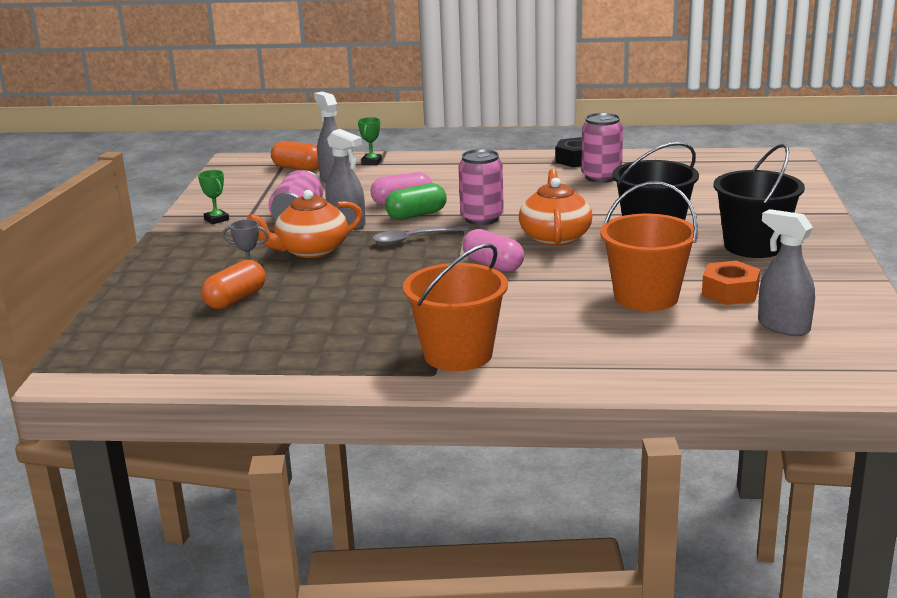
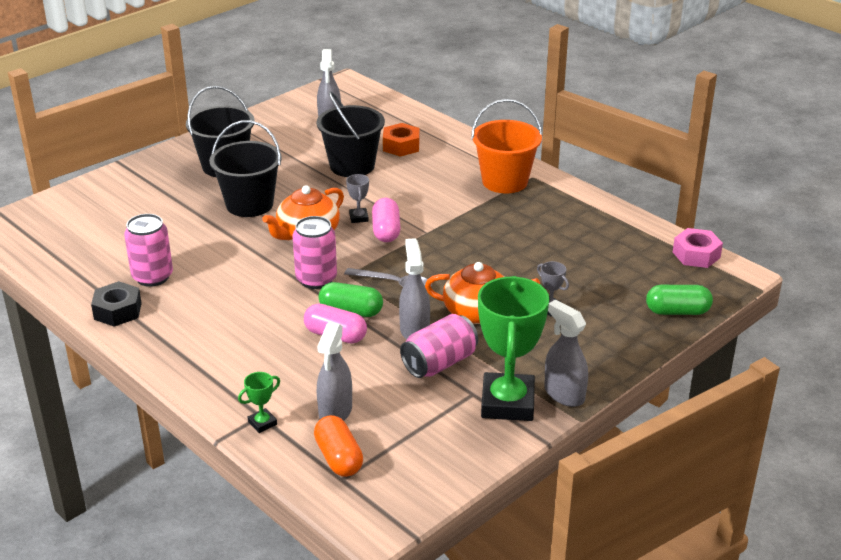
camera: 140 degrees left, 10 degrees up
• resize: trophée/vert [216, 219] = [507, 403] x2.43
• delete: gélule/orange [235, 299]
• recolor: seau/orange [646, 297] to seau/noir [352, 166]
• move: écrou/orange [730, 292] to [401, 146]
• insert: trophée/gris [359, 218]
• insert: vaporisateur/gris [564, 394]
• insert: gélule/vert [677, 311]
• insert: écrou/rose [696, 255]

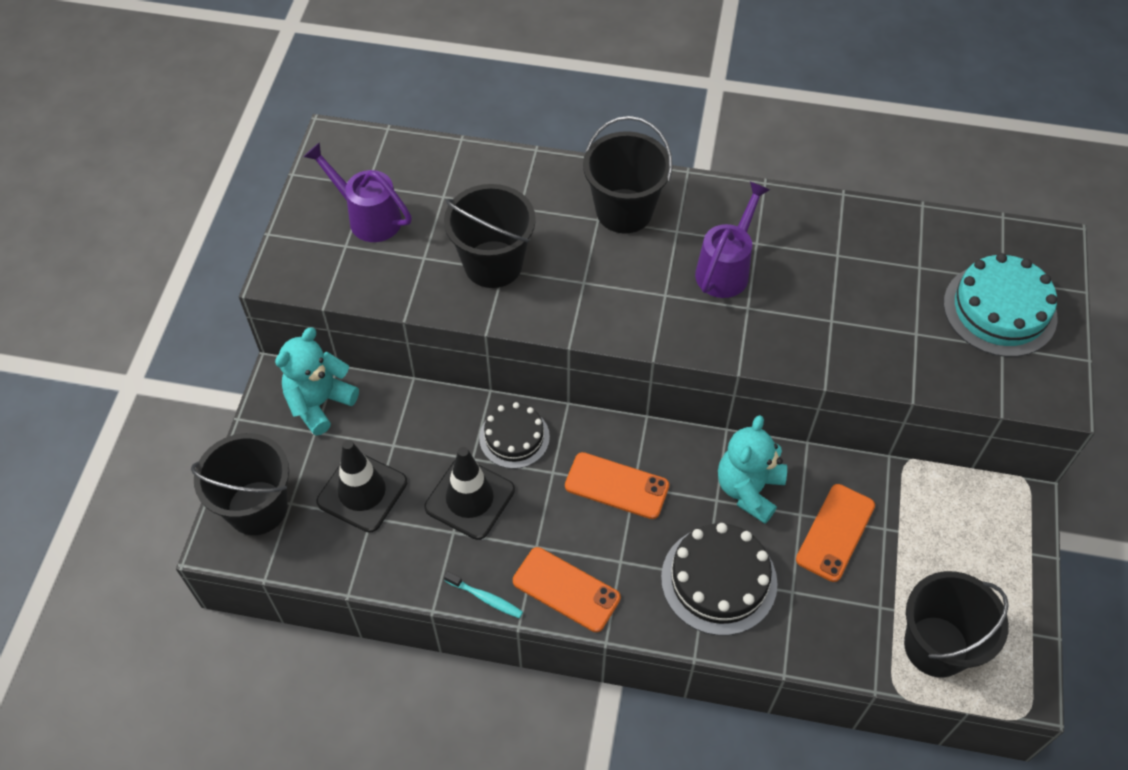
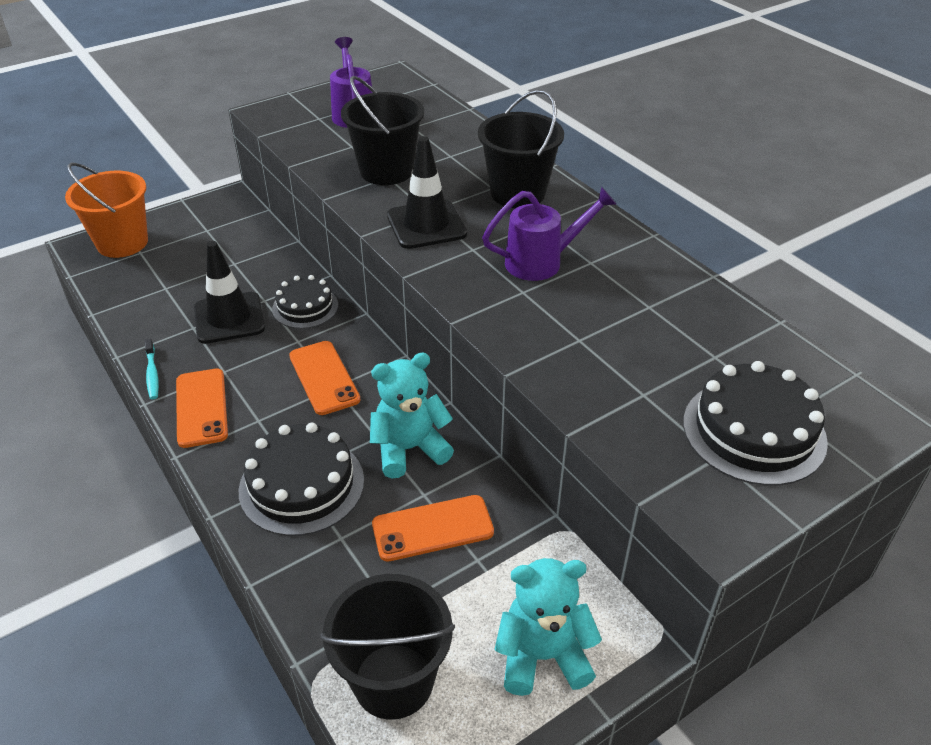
camera: 45 degrees right, 15 degrees down
• recolor: seau/noir [257, 508] to seau/orange [122, 243]
• move: ours en peluche/turquoise [319, 403] to [542, 656]
• move: cône de chantier/noir [362, 492] to [426, 225]
• recolor: gâteau/turquoise [999, 310] to gâteau/noir [754, 431]

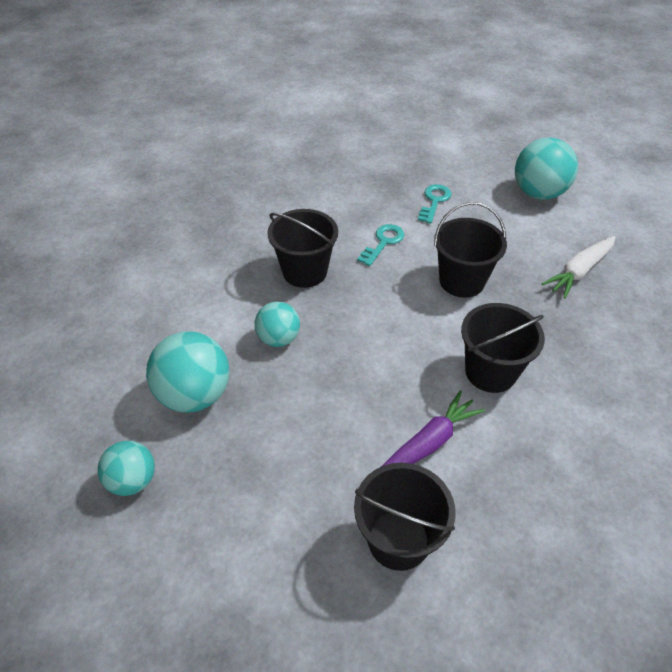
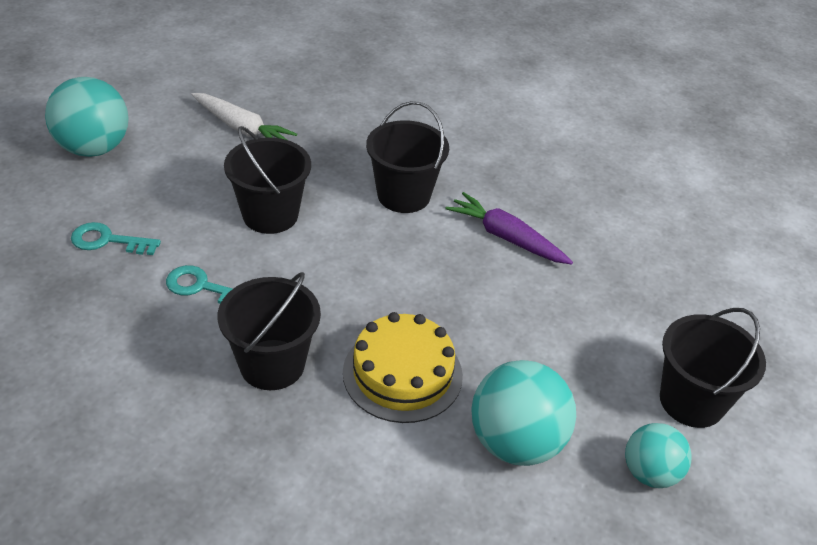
camera: 105 degrees left, 5 degrees down
• replace: balle/turquoise [278, 338] to gâteau/jaune [402, 374]
• move: seau/noir [398, 540] to [691, 401]

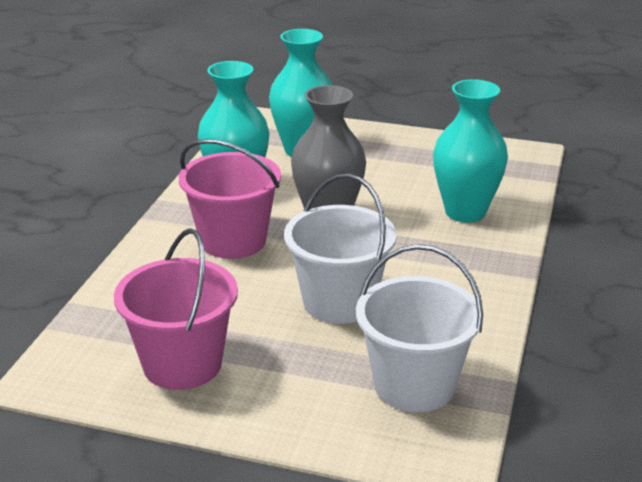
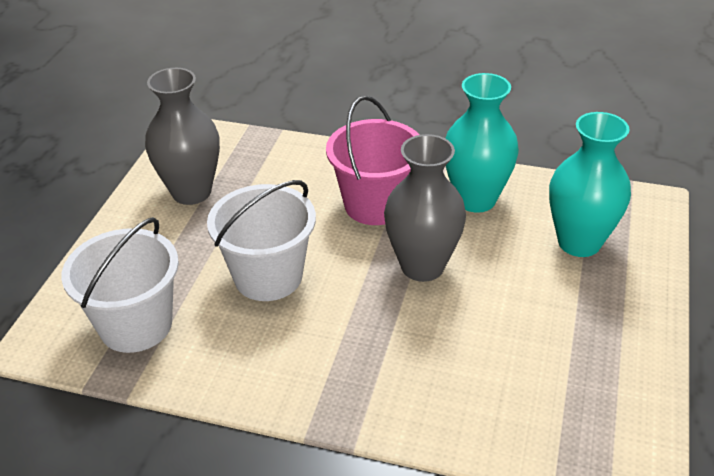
camera: 90 degrees right, 10 degrees up
• replace: seau/rose [182, 364] to vase/gris [191, 192]
• delete: vase/turquoise [465, 212]

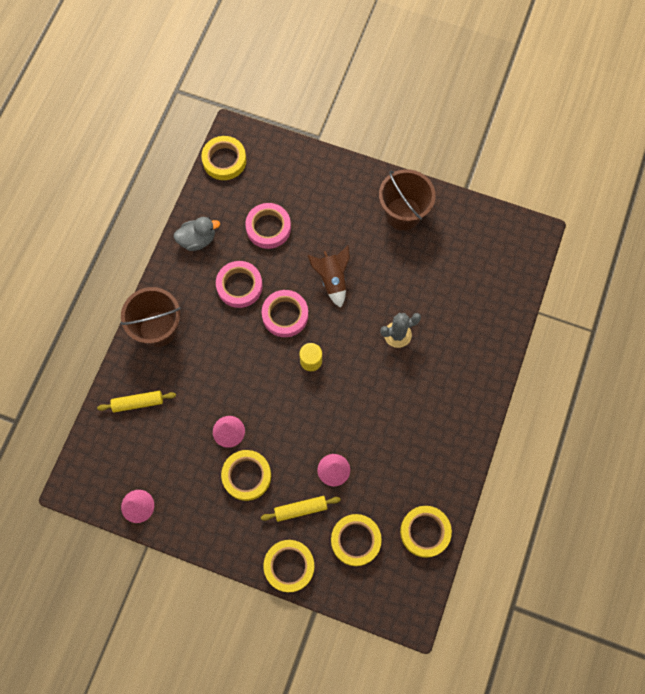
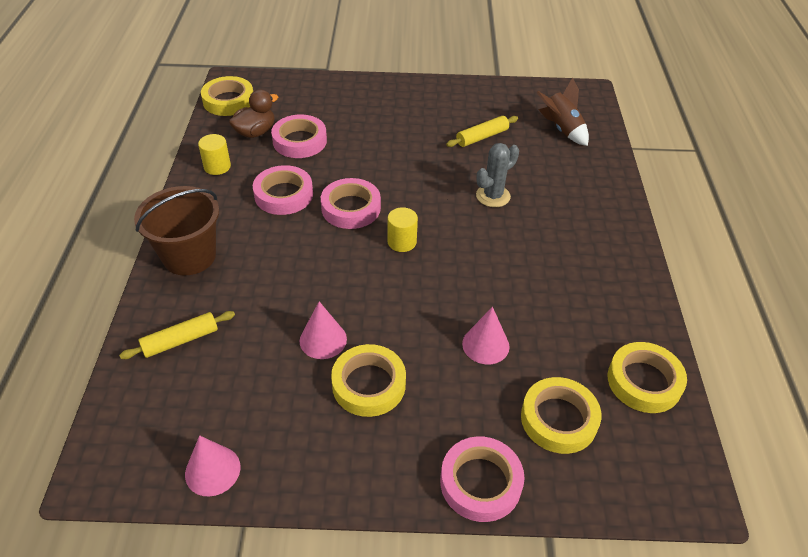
camera: 20 degrees left, 25 degrees down
• replace: canard/gris [197, 240] to cylindre/jaune [217, 167]
• move: rouleau à pâtisserie/jaune [300, 509] to [482, 137]
• recolor: ruban adhésif/jaune [289, 566] to ruban adhésif/rose [480, 482]
• move: fusée/marron [332, 280] to [561, 129]
• delete: seau/marron [403, 213]
• insert: canard/marron [255, 132]

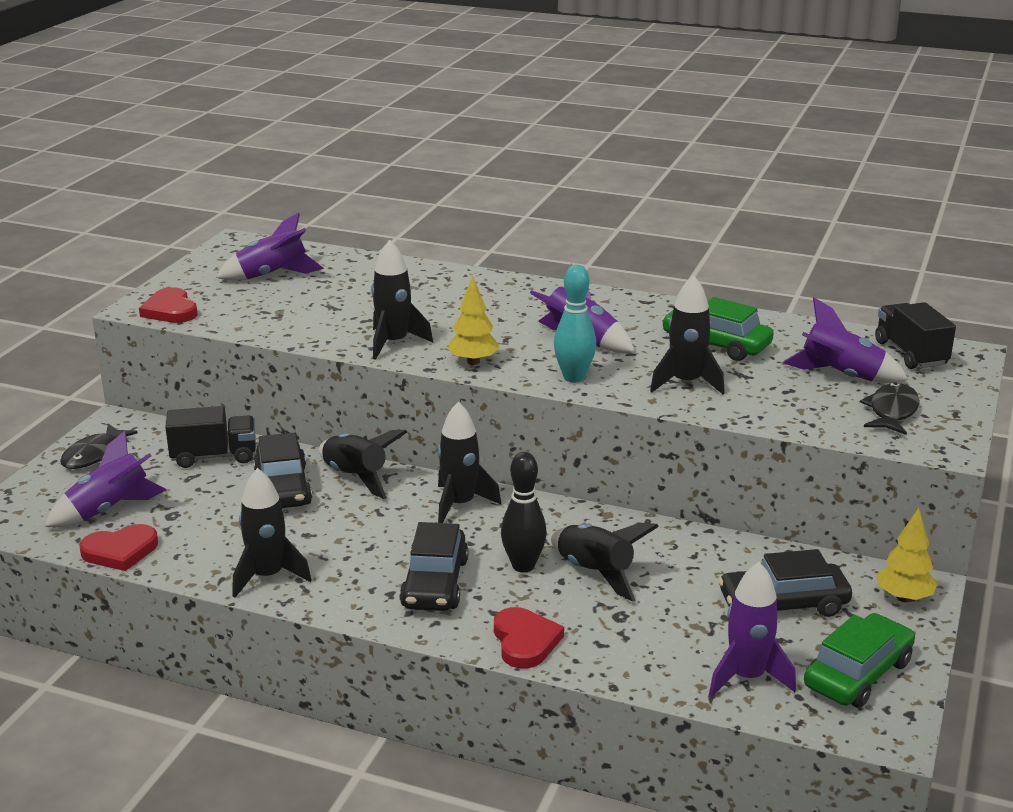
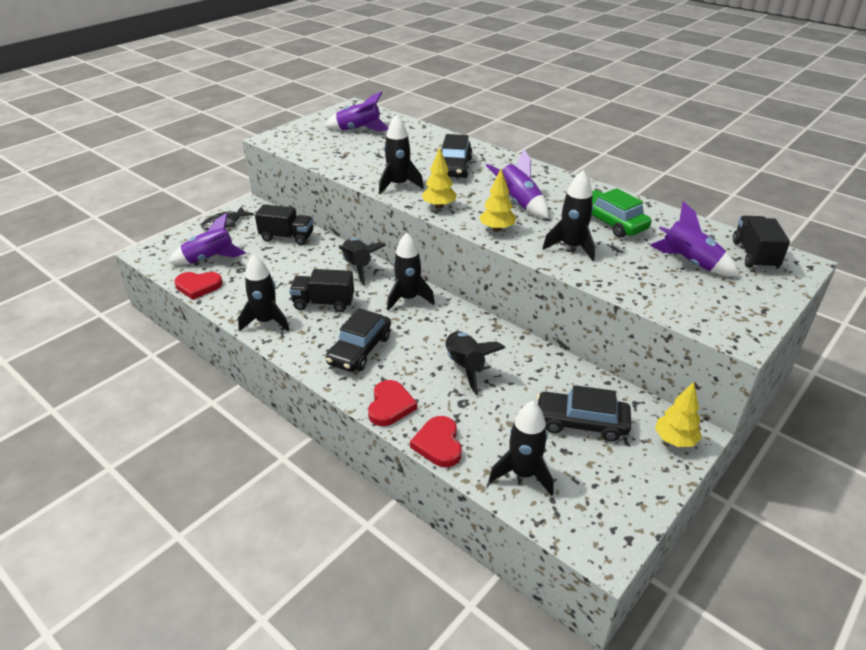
camera: 20 degrees right, 10 degrees up
• move: cœur/rouge [170, 310] to [438, 444]
• move: voiture/noir [282, 488] to [454, 167]
• delete: quille/noir [523, 566]
• replace: quille/turquoise [574, 377] to arbre/jaune [497, 229]
• recolor: fusée/violet [747, 677] to fusée/noir [523, 474]
• delete: voiture/vert [858, 674]
• delete: poisson/noir [892, 412]
• insert: camion/noir [323, 303]

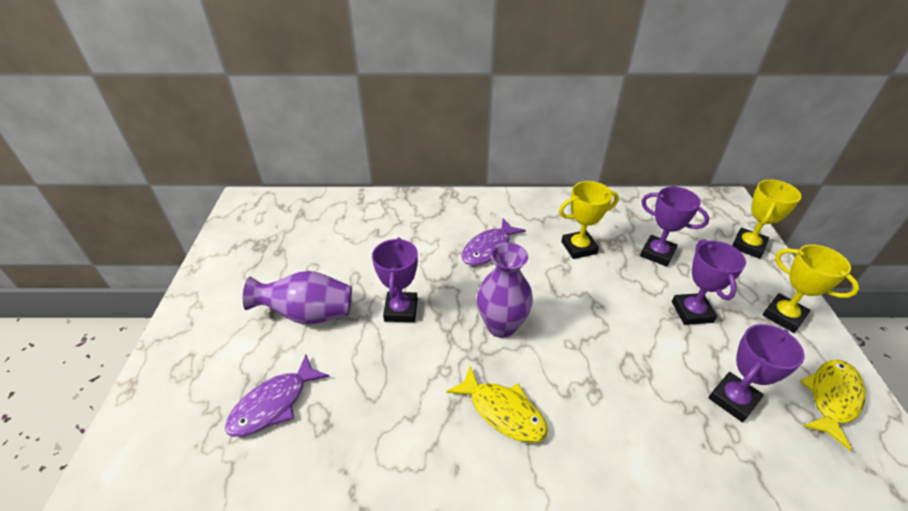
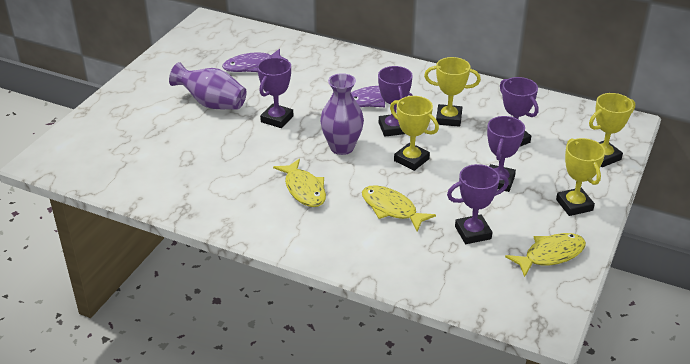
camera: 25 degrees right, 5 degrees down
• move: poisson/violet [274, 404] to [252, 66]
• insert: poisson/jaune [391, 209]
• insert: trophée/violet [393, 128]
• insert: trophée/jaune [411, 160]

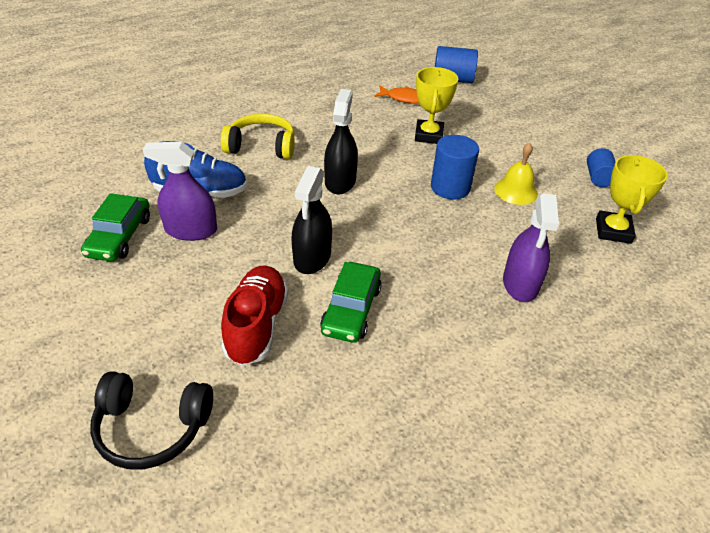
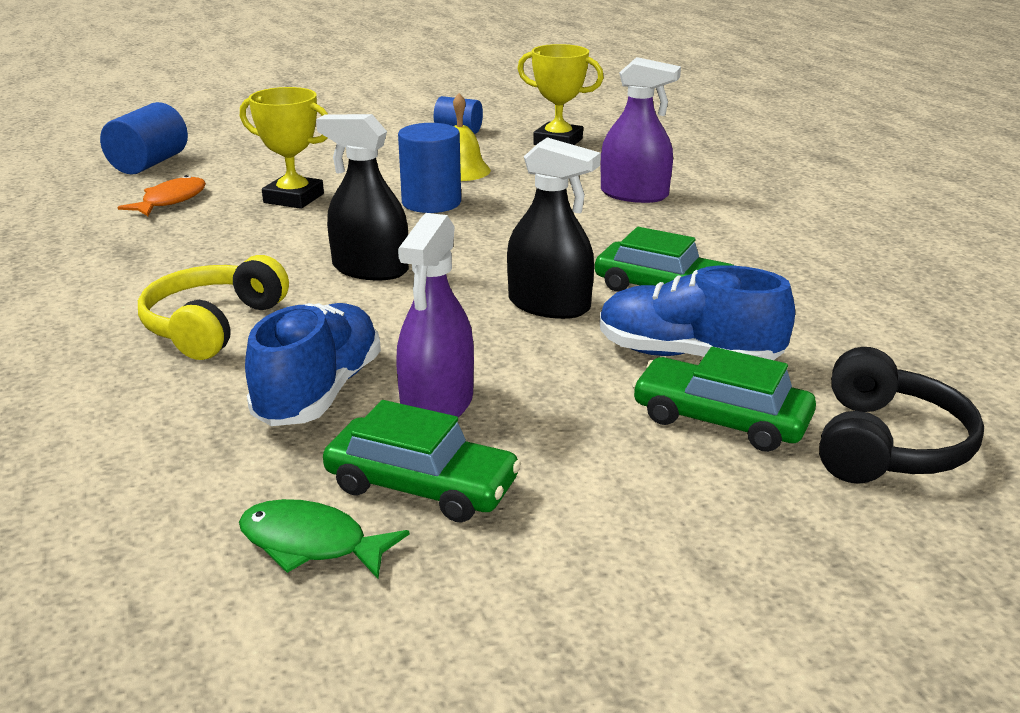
camera: 75 degrees left, 15 degrees down
• recolor: chaussure/rouge [257, 325] to chaussure/bleu [687, 355]
• insert: poisson/vert [311, 544]
• insert: voiture/vert [720, 419]

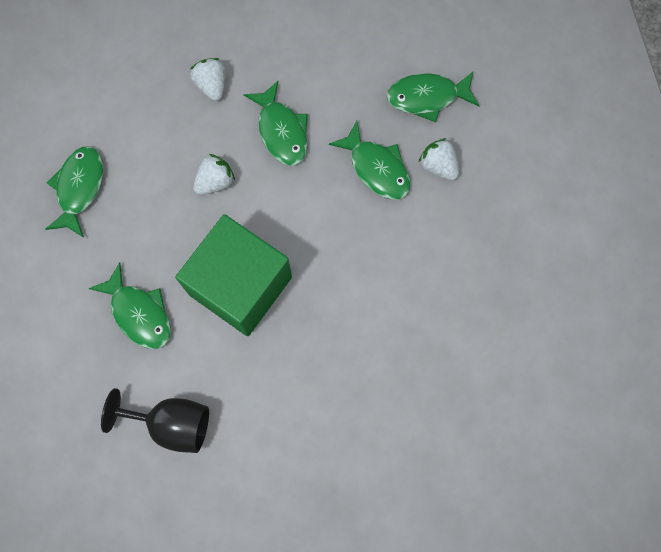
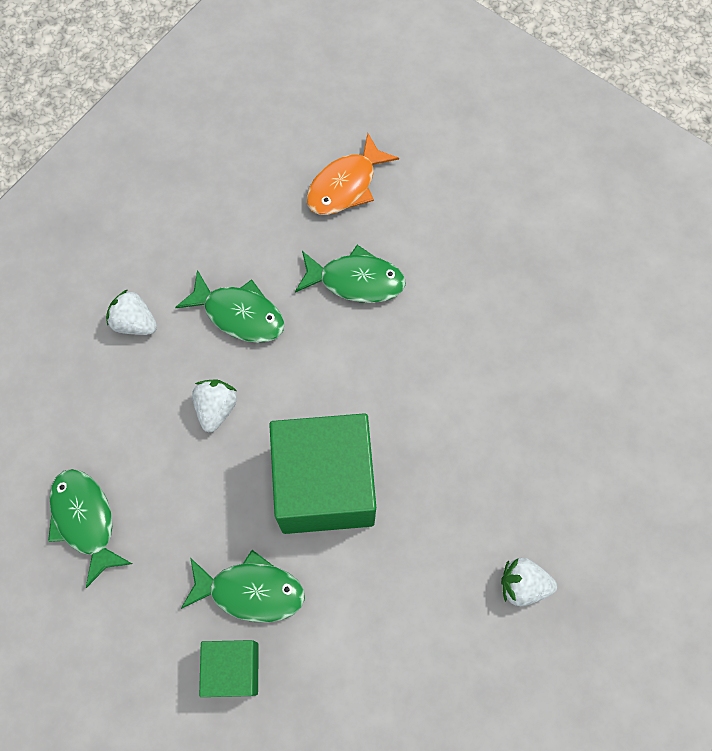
camera: 40 degrees left, 5 degrees down
• delete: verre à pied/noir [172, 423]
• recolor: poisson/vert [427, 97] to poisson/orange [346, 185]
• move: fraise/blanc [438, 166] to [523, 585]
• insert: cube/vert [233, 669]

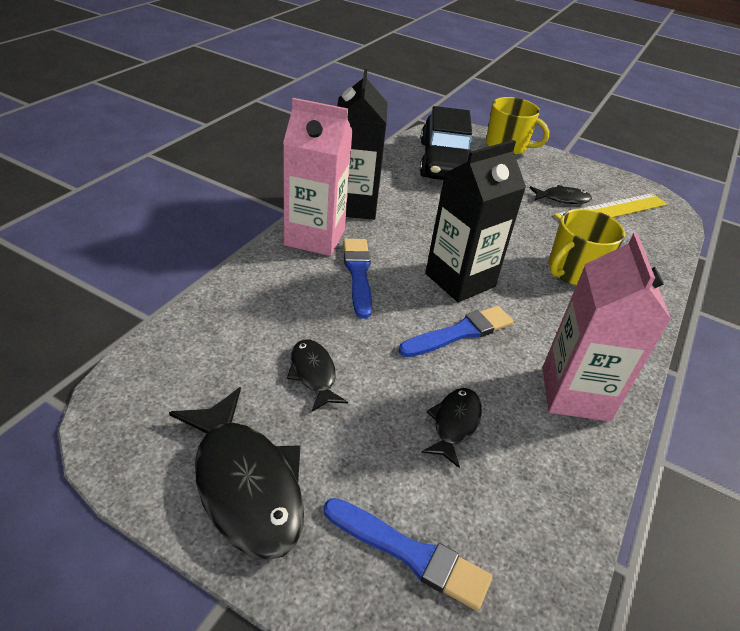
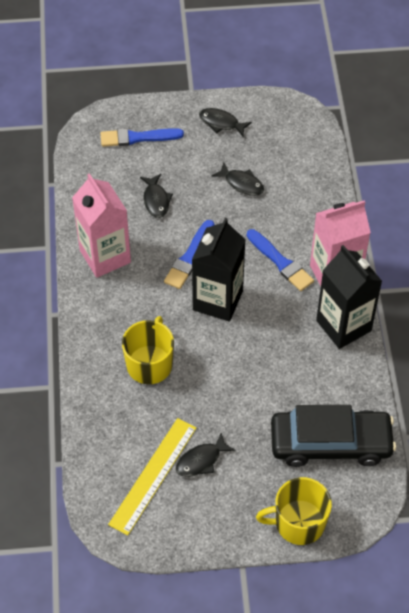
camera: 150 degrees right, 15 degrees up
• resize: poisson/noir [246, 484] = [221, 123] x0.54
• rotate: voiture/noir [444, 161] = [330, 443] 120 degrees clockwise

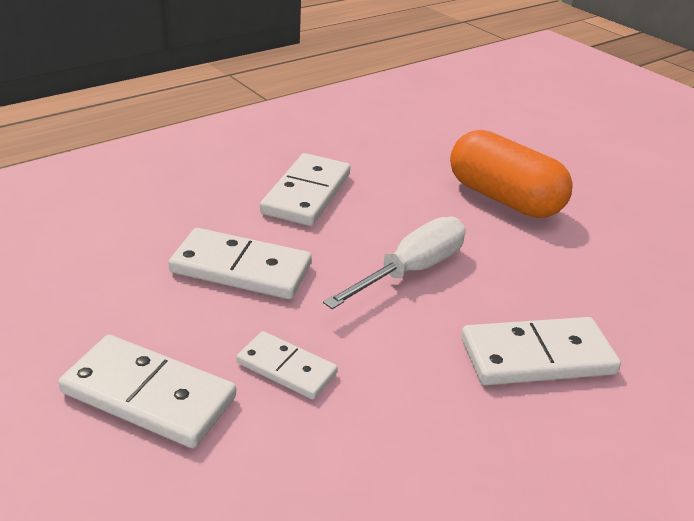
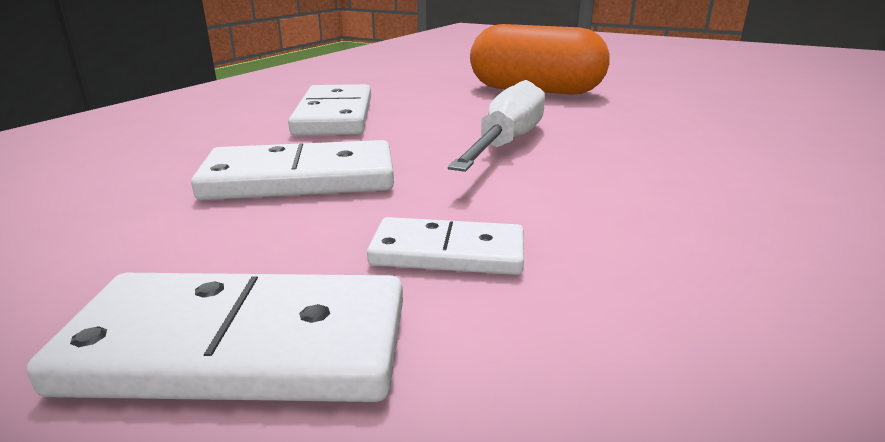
camera: 20 degrees left, 10 degrees down
• delete: domino/blanc [537, 356]

